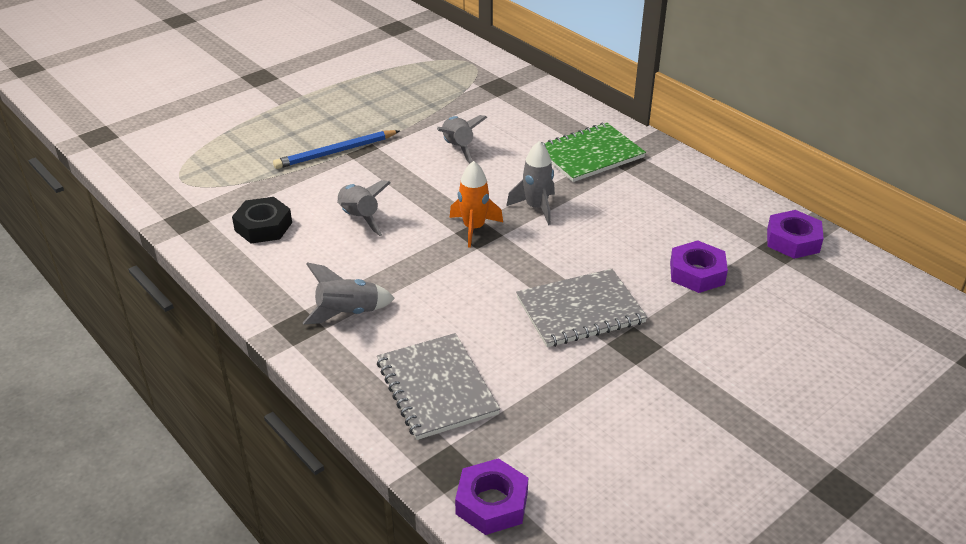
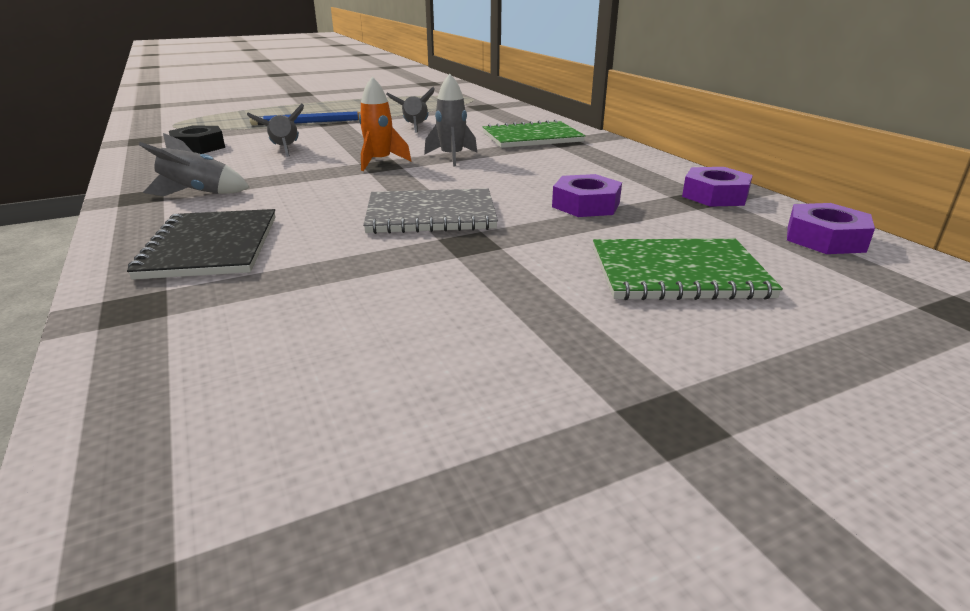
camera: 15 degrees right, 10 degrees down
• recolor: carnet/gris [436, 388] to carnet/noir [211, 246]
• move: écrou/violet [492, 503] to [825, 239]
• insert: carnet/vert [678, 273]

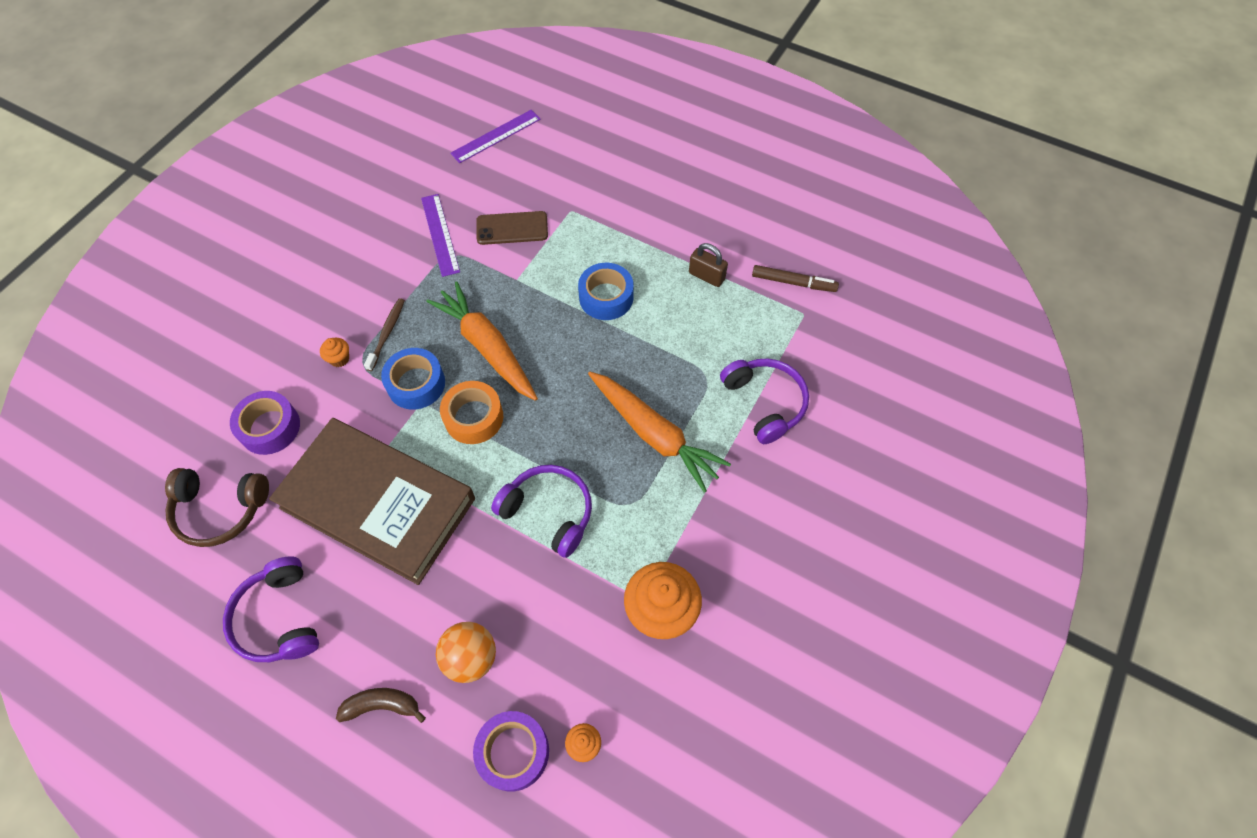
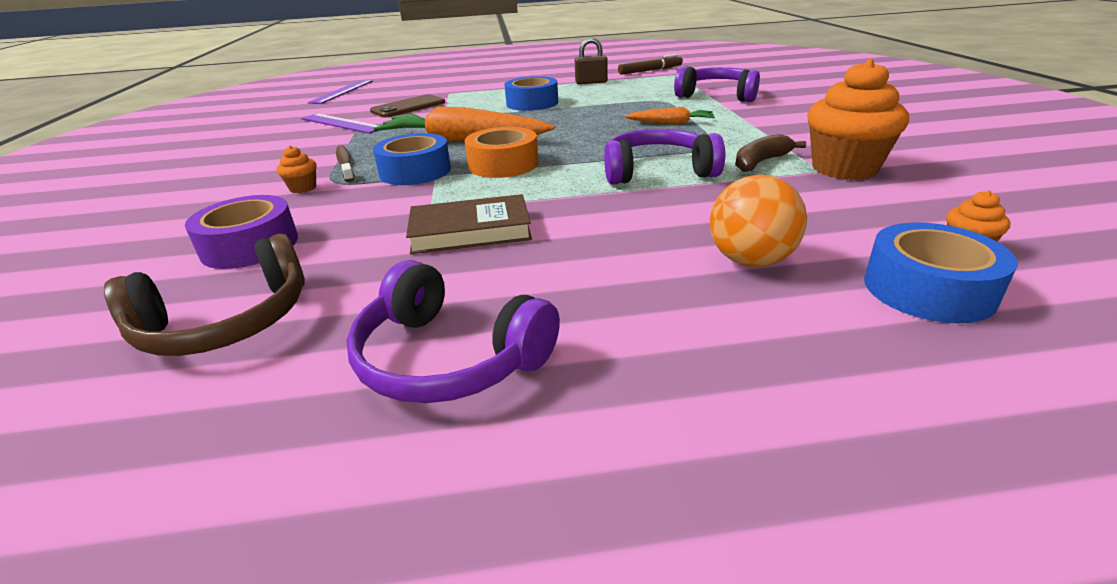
camera: 35 degrees left, 30 degrees down
• resize: livre/marron [378, 503] = [470, 231] x0.48
• move: banane/marron [382, 705] to [760, 162]
• recolor: ruban adhésif/violet [513, 752] to ruban adhésif/bleu [928, 289]
• resize: carotte/orange [654, 434] = [671, 123] x0.50

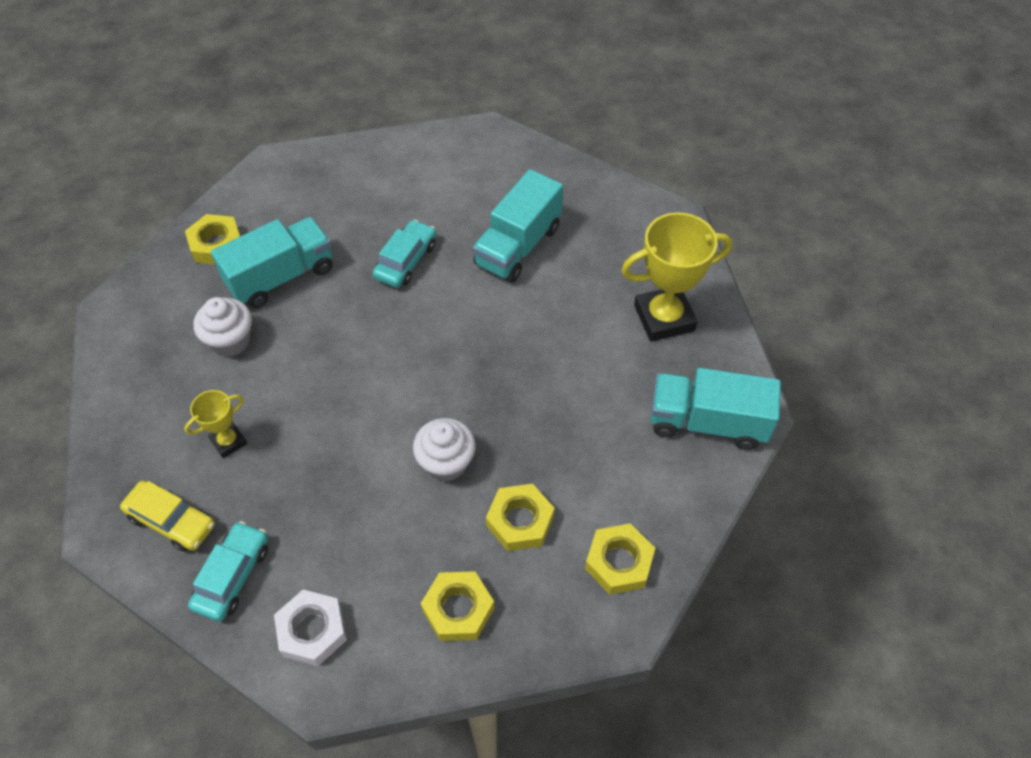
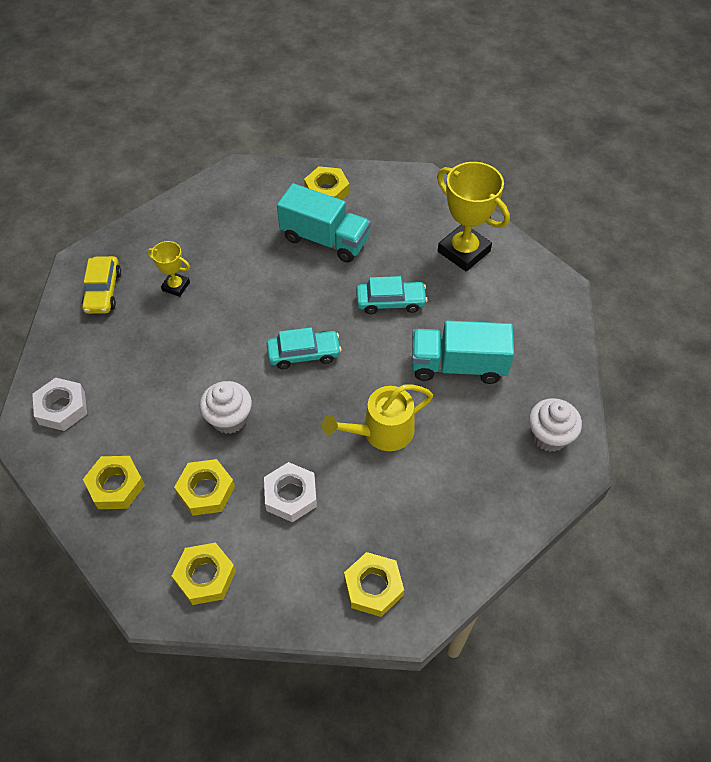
camera: 60 degrees right, 0 degrees up
• move: voiture/turquoise [233, 576] to [304, 354]
• move: muffin/blanc [231, 341] to [549, 436]
• move: trophée/jaune [664, 318] to [463, 251]
• replace: camion/turquoise [707, 422] to écrou/jaune [373, 587]
• insert: écrou/blanc [291, 495]
• insert: arrosoir/jaune [382, 431]

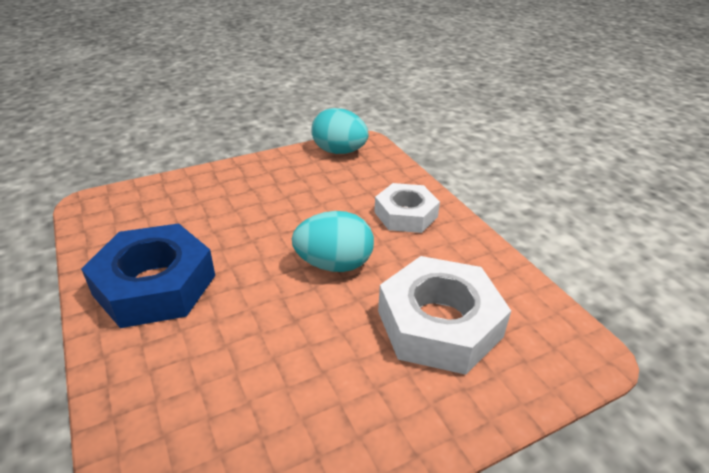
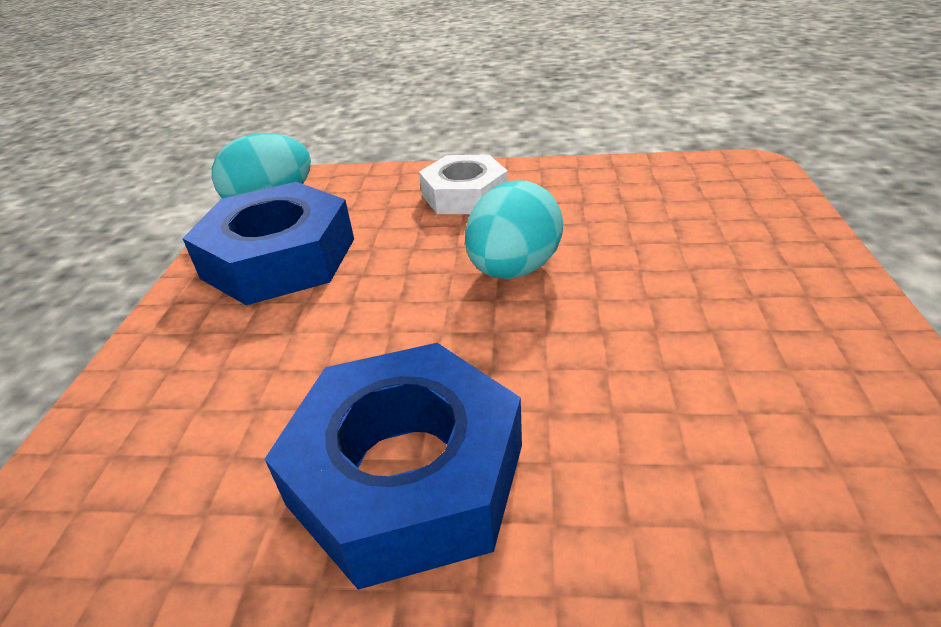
camera: 55 degrees left, 0 degrees up
• delete: écrou/blanc [439, 324]
• insert: écrou/bleu [279, 258]

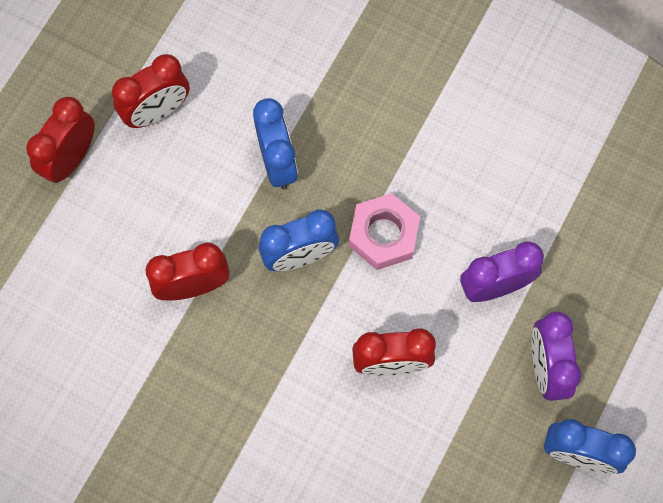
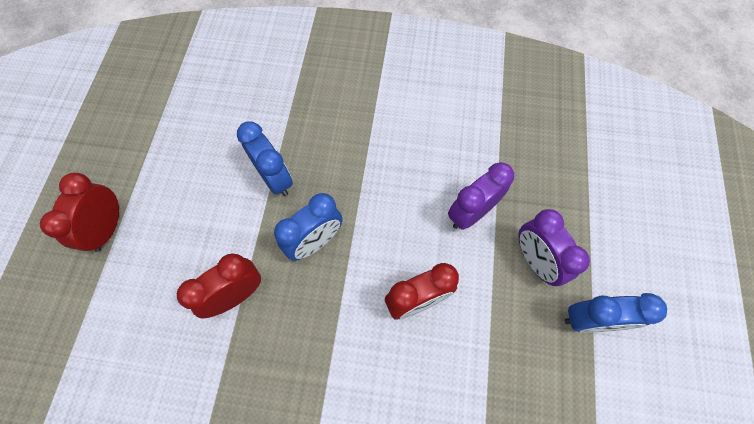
camera: 20 degrees left, 5 degrees down
• delete: réveil/rouge [157, 112]
• delete: écrou/rose [383, 235]

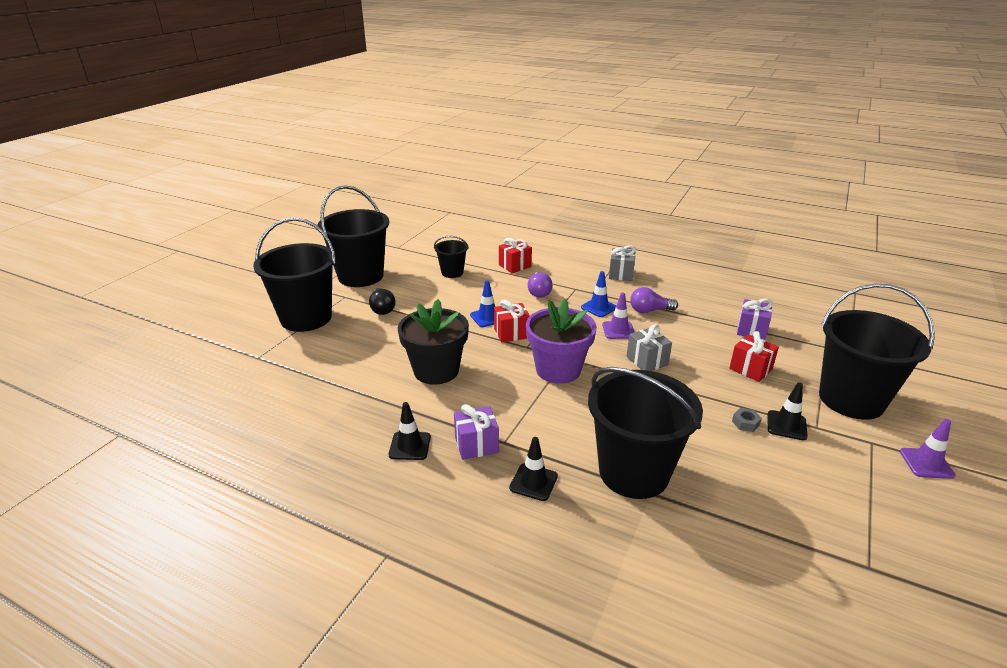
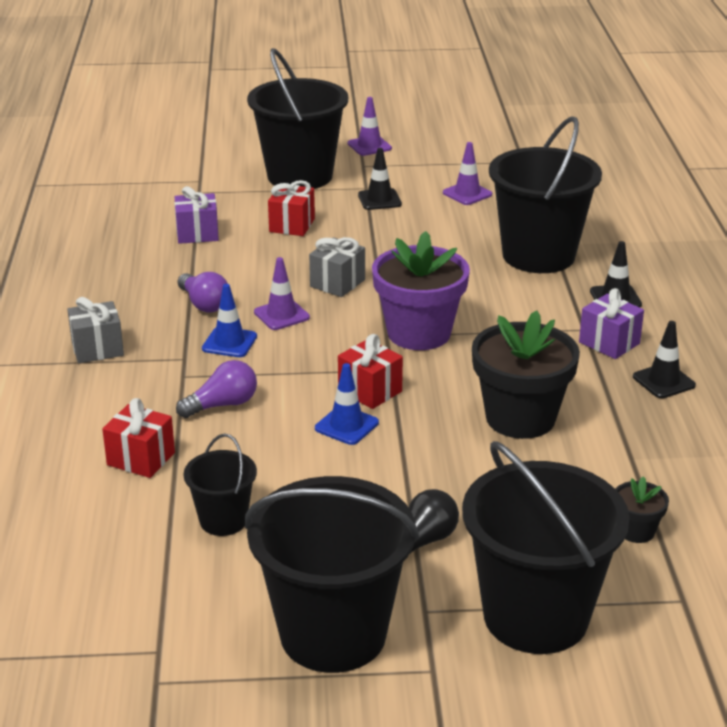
camera: 120 degrees left, 0 degrees up
• delete: écrou/gris [745, 423]
• insert: cône de chantier/violet [467, 194]
• insert: pot de fleurs/noir [636, 531]

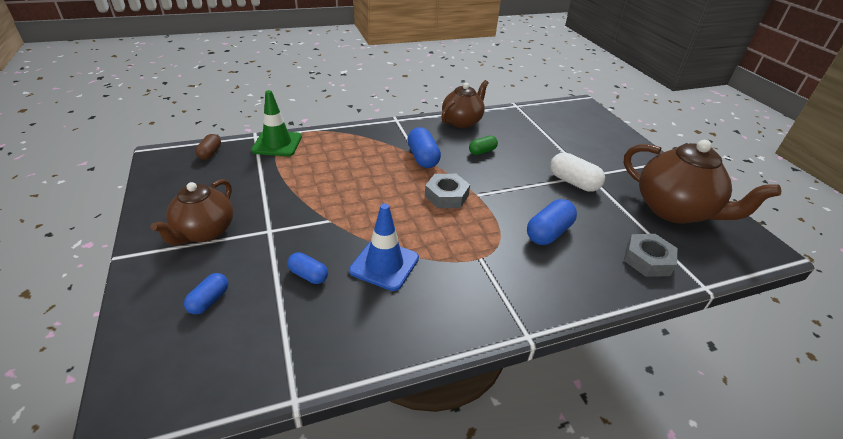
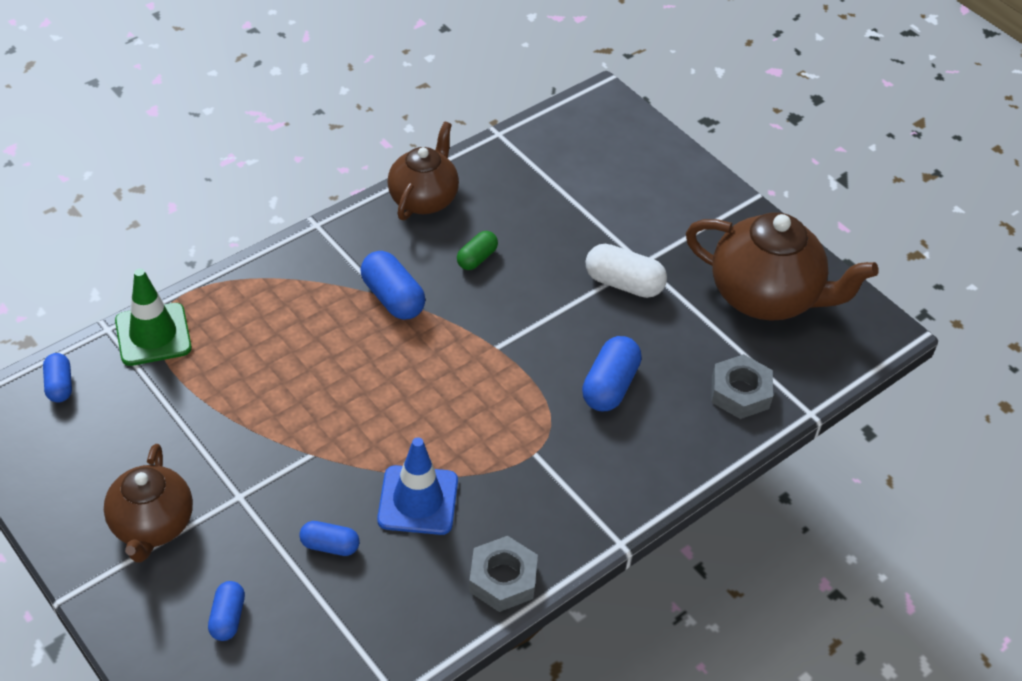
camera: 20 degrees left, 10 degrees up
• recolor: gélule/marron [210, 153] to gélule/bleu [59, 385]
• move: écrou/gris [446, 196] to [502, 579]

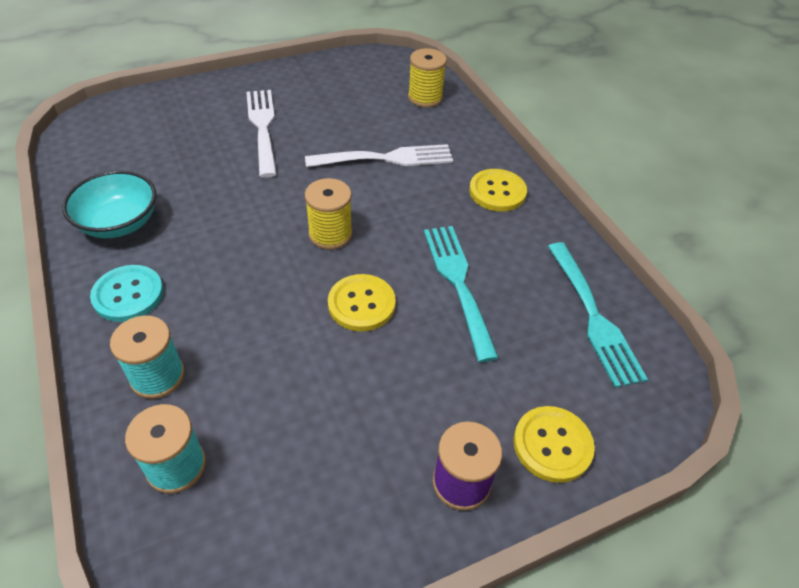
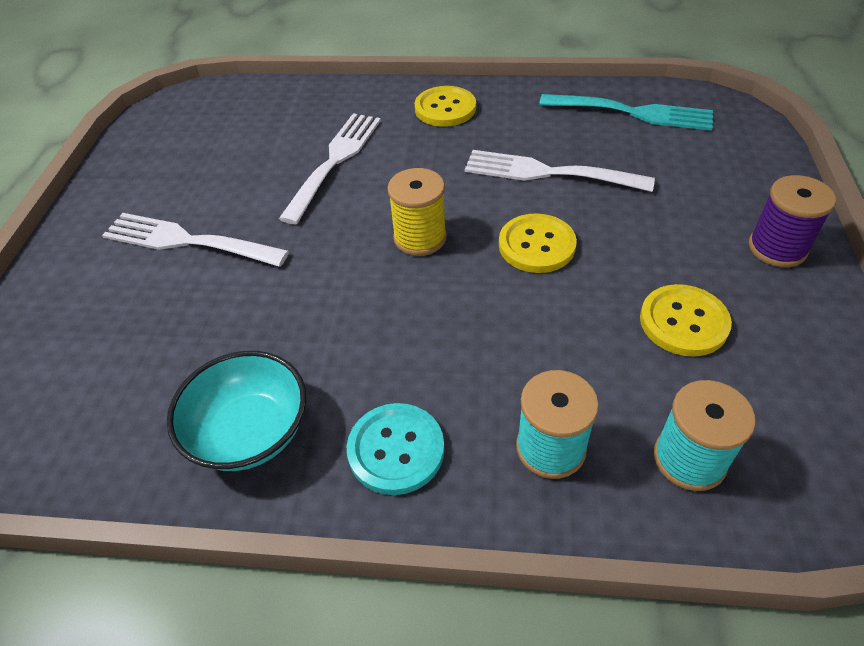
camera: 55 degrees left, 0 degrees up
• delete: bobine/jaune [425, 97]
• recolor: fourchette/turquoise [458, 283] to fourchette/blanc [548, 173]
• move: bouton/jaune [552, 445] to [683, 322]

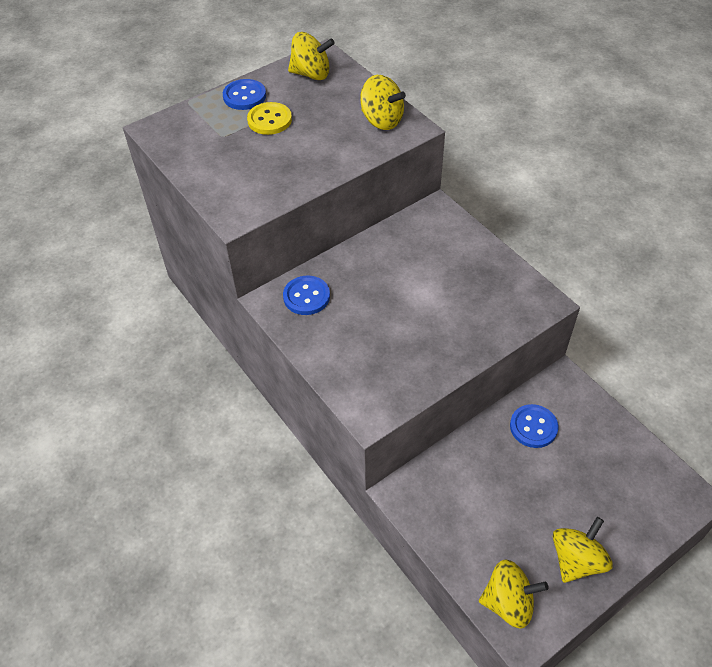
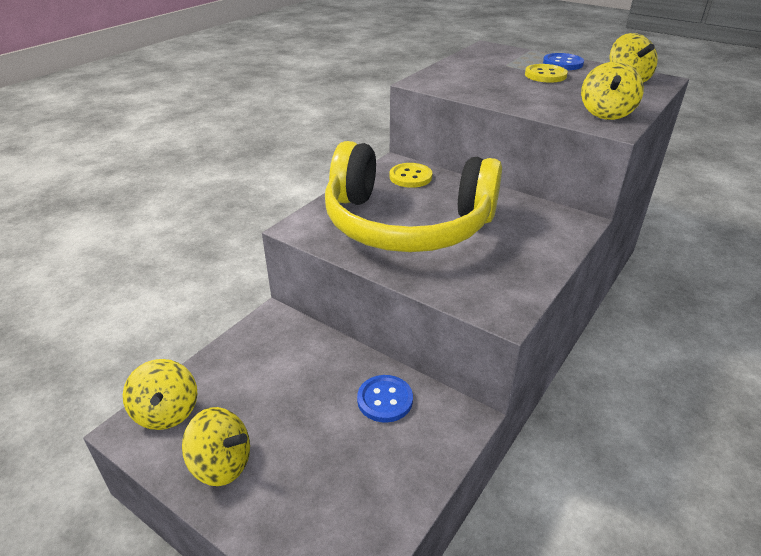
camera: 70 degrees right, 15 degrees down
• recolor: bouton/bleu [306, 296] to bouton/jaune [410, 177]
• insert: casque audio/jaune [407, 224]

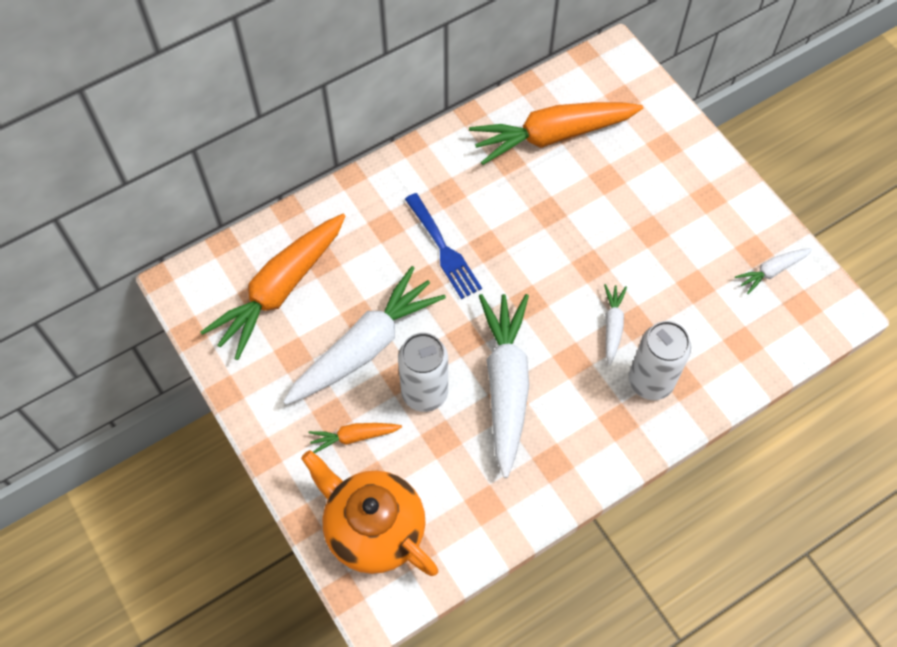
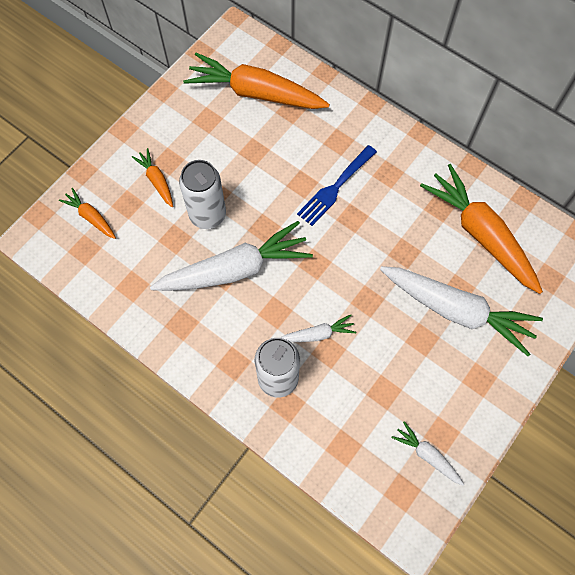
camera: 70 degrees right, 5 degrees up
• move: carotte/blanc [365, 346] to [456, 310]
• replace: théière/orange [373, 528] to carotte/orange [91, 217]

